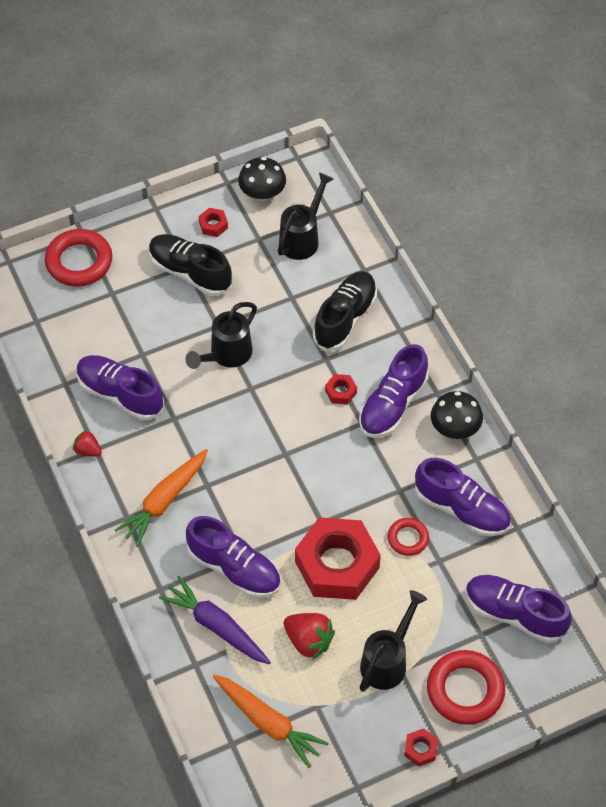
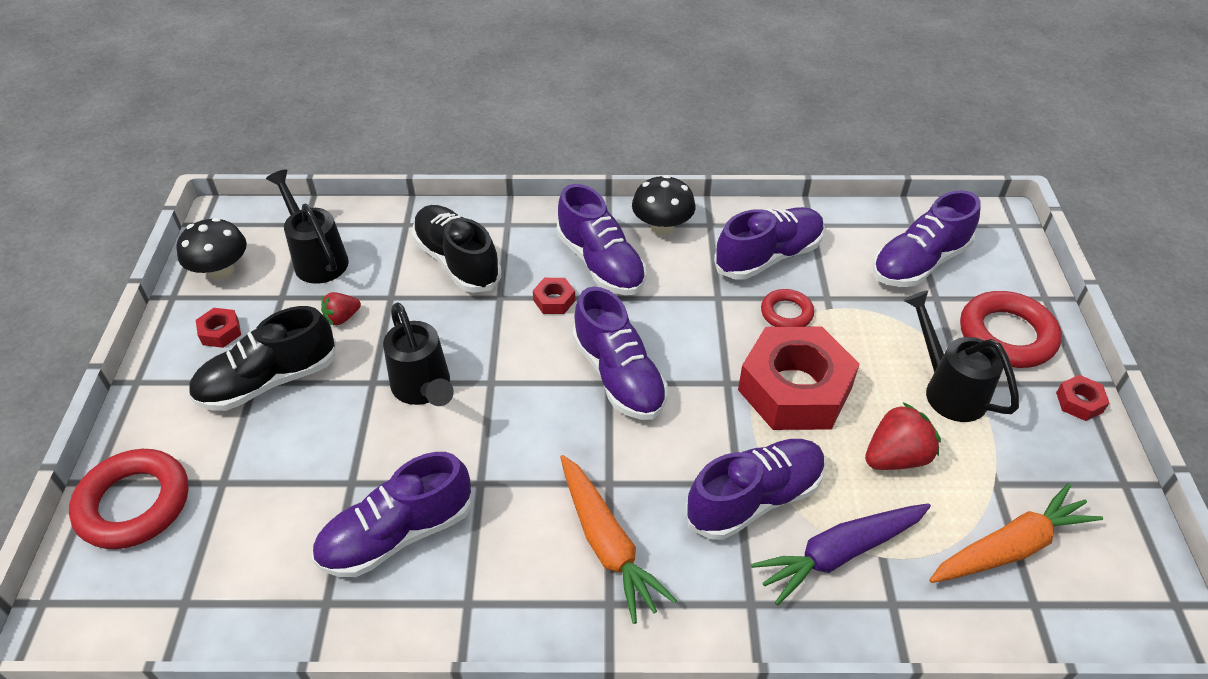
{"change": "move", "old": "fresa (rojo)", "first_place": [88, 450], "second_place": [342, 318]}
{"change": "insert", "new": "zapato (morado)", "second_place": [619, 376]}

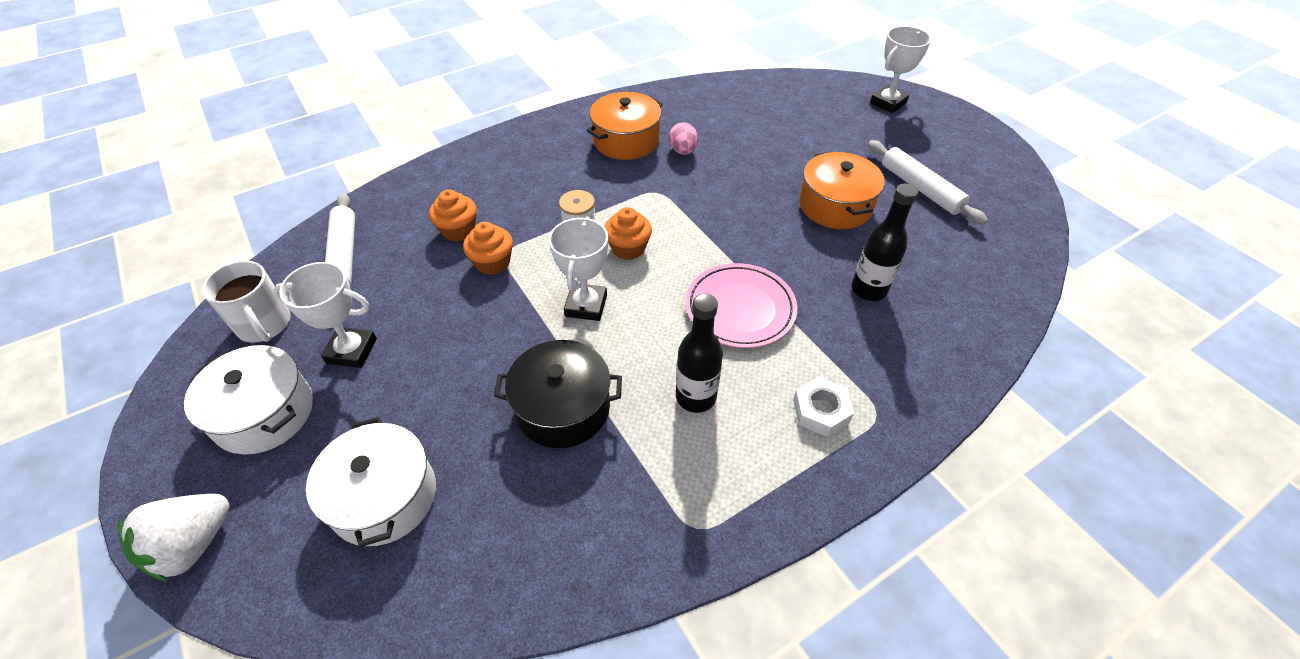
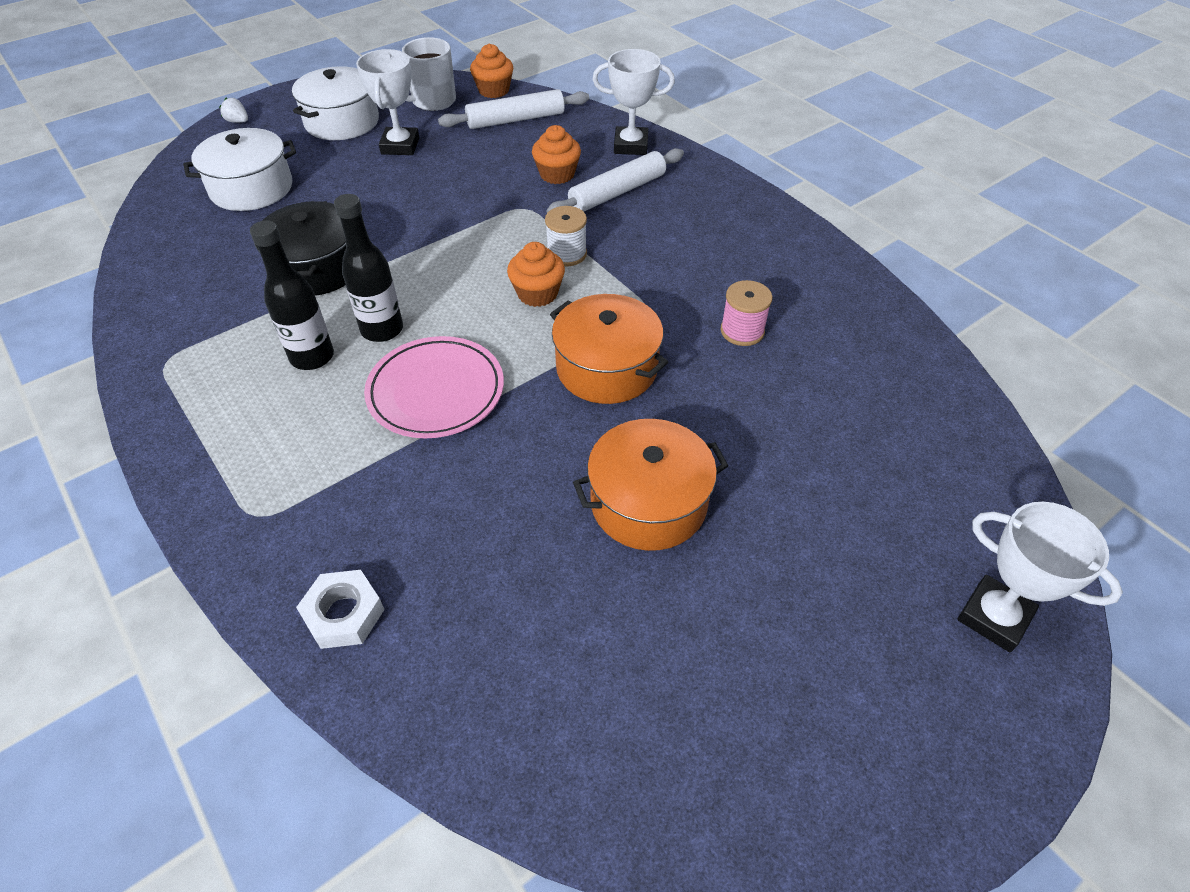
{"change": "resize", "old": "fresa (blanco)", "first_place": [193, 545], "second_place": [238, 121], "factor": 0.46}
{"change": "move", "old": "tuerca (blanco)", "first_place": [821, 411], "second_place": [344, 614]}
{"change": "move", "old": "botella (negro)", "first_place": [868, 290], "second_place": [382, 330]}
{"change": "move", "old": "magdalena (naranja)", "first_place": [493, 263], "second_place": [494, 90]}
{"change": "move", "old": "rodillo (blanco)", "first_place": [920, 188], "second_place": [617, 192]}
{"change": "move", "old": "olla (naranja)", "first_place": [626, 141], "second_place": [606, 368]}
{"change": "move", "old": "trofeo (blanco)", "first_place": [586, 305], "second_place": [631, 146]}
{"change": "replace", "old": "huevo (rosa)", "new": "carrete (rosa)", "first_place": [683, 151], "second_place": [742, 331]}

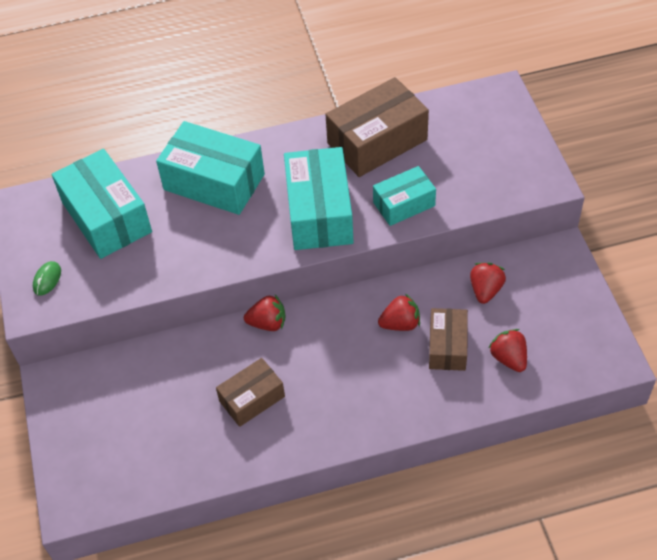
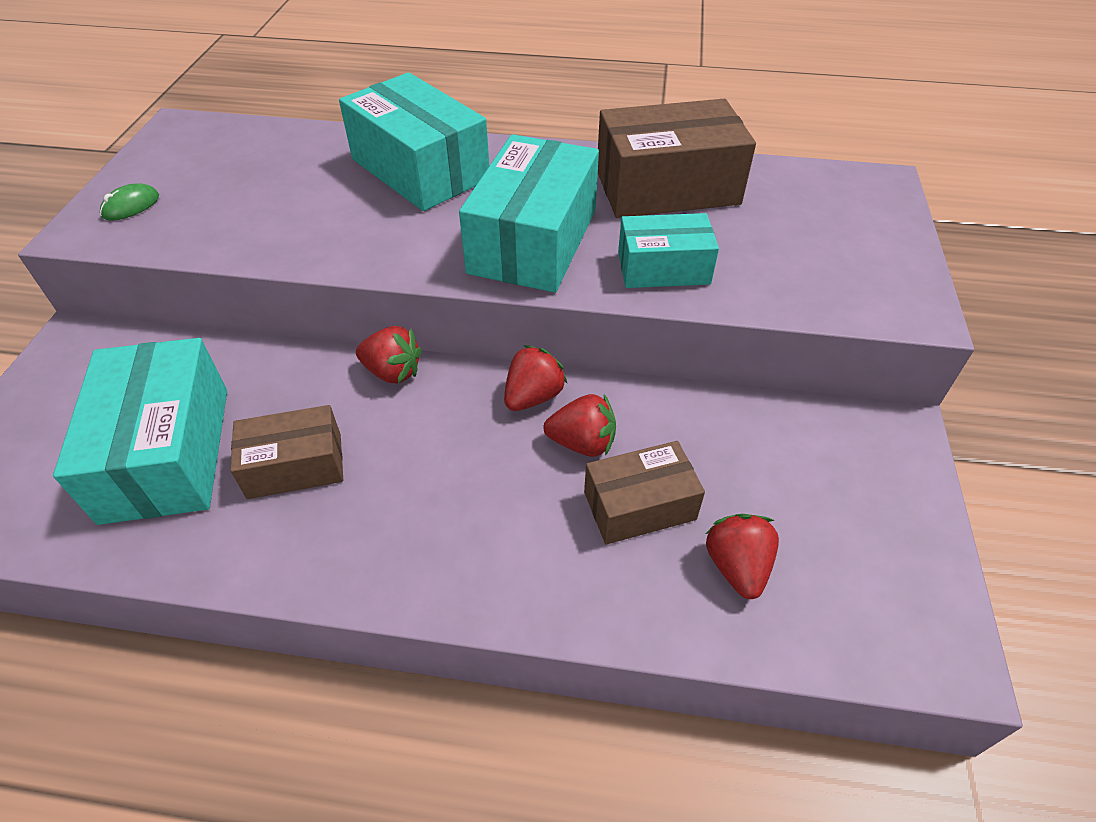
{"change": "move", "old": "caja (turquesa)", "first_place": [107, 217], "second_place": [167, 453]}
{"change": "move", "old": "fresa (rojo)", "first_place": [485, 290], "second_place": [533, 396]}
{"change": "rotate", "old": "caja (marrón)", "first_place": [447, 346], "second_place": [639, 505], "degrees": 45}

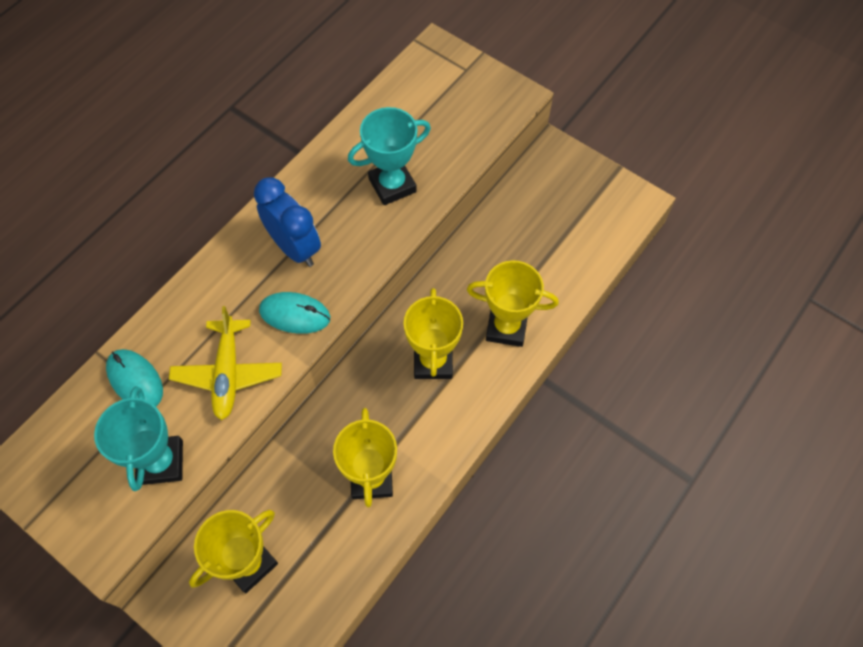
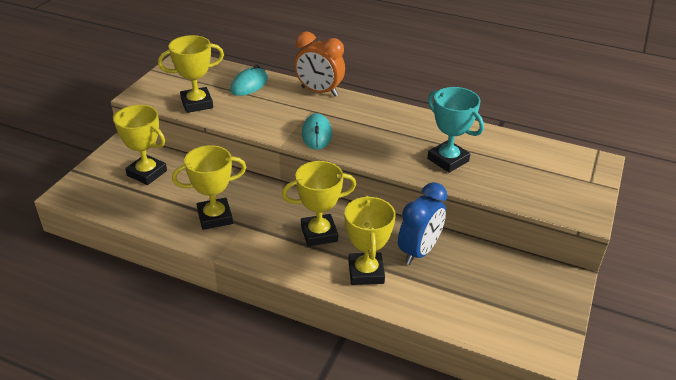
{"change": "recolor", "old": "trofeo (turquesa)", "new": "trofeo (amarillo)", "first_place": [161, 462], "second_place": [197, 103]}
{"change": "insert", "new": "despertador (naranja)", "second_place": [319, 91]}
{"change": "move", "old": "despertador (azul)", "first_place": [295, 247], "second_place": [419, 251]}
{"change": "delete", "old": "avión (amarillo)", "first_place": [228, 373]}

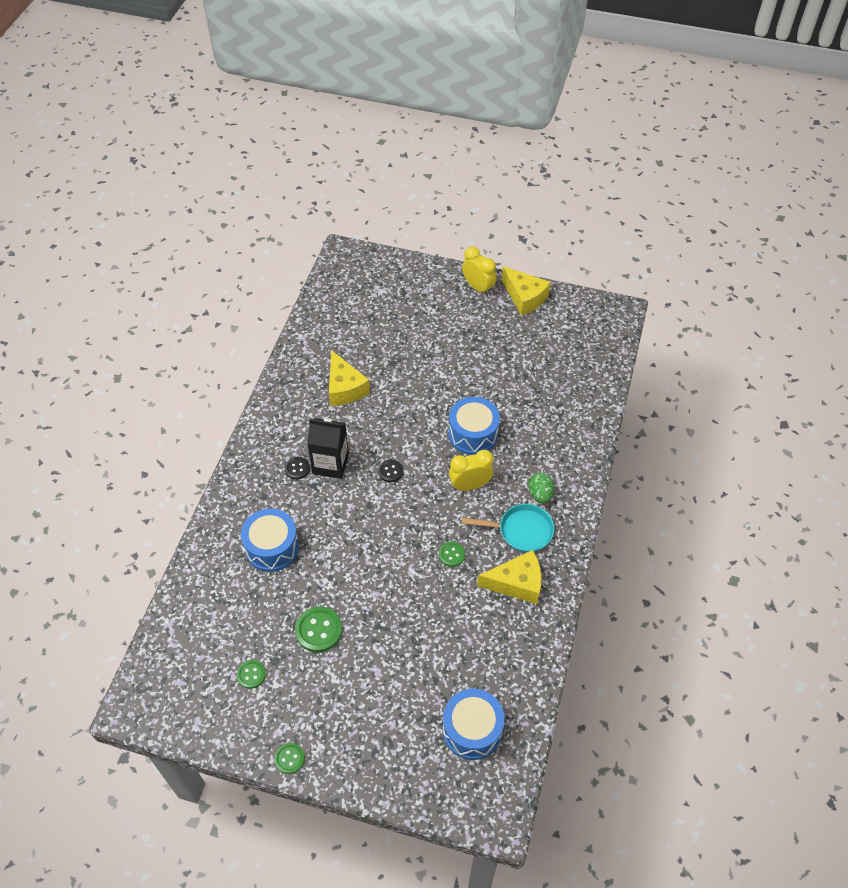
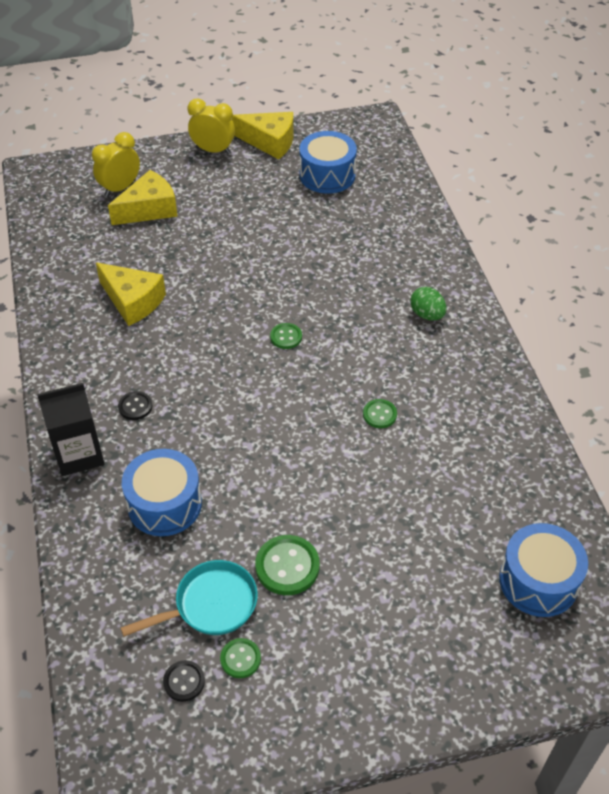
{"change": "move", "old": "cartón de leche (negro)", "first_place": [330, 464], "second_place": [79, 454]}
{"change": "move", "old": "despertador (amarillo)", "first_place": [470, 485], "second_place": [120, 188]}
{"change": "move", "old": "queso (amarillo)", "first_place": [517, 583], "second_place": [149, 209]}
{"change": "move", "old": "sartén (turquesa)", "first_place": [521, 531], "second_place": [210, 605]}
{"change": "move", "old": "botón (negro)", "first_place": [390, 471], "second_place": [184, 681]}
{"change": "move", "old": "botón (verde)", "first_place": [289, 759], "second_place": [286, 337]}
{"change": "move", "old": "tambor (azul)", "first_place": [473, 434], "second_place": [327, 175]}

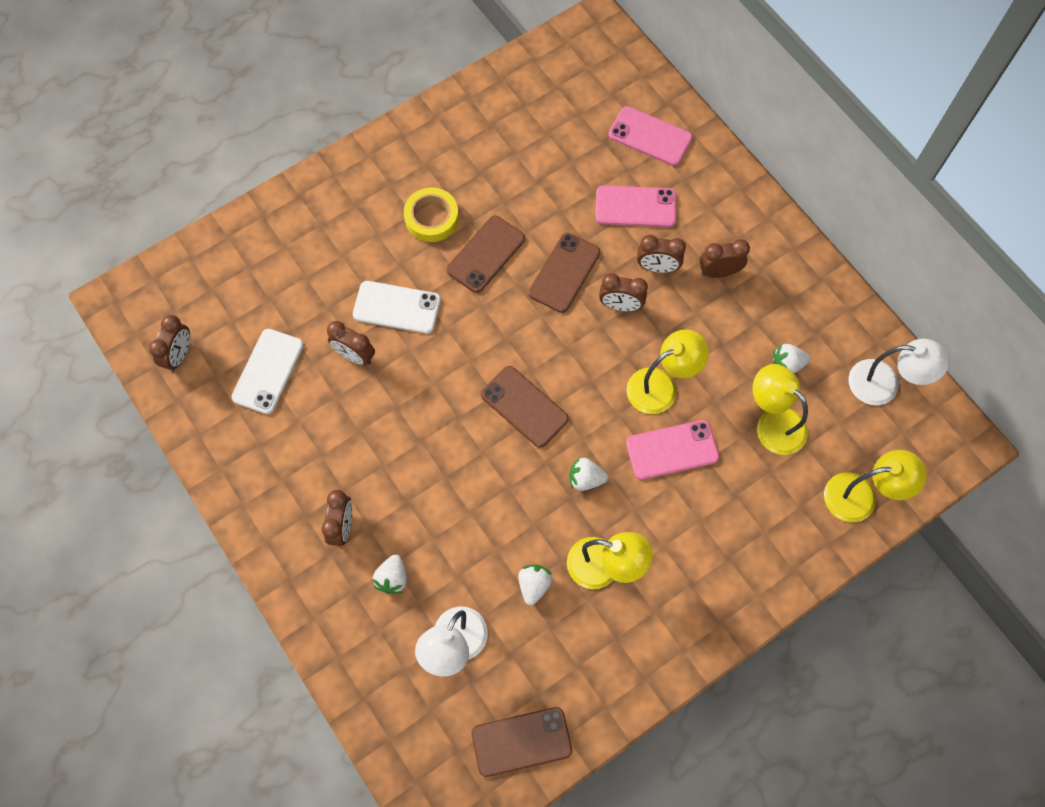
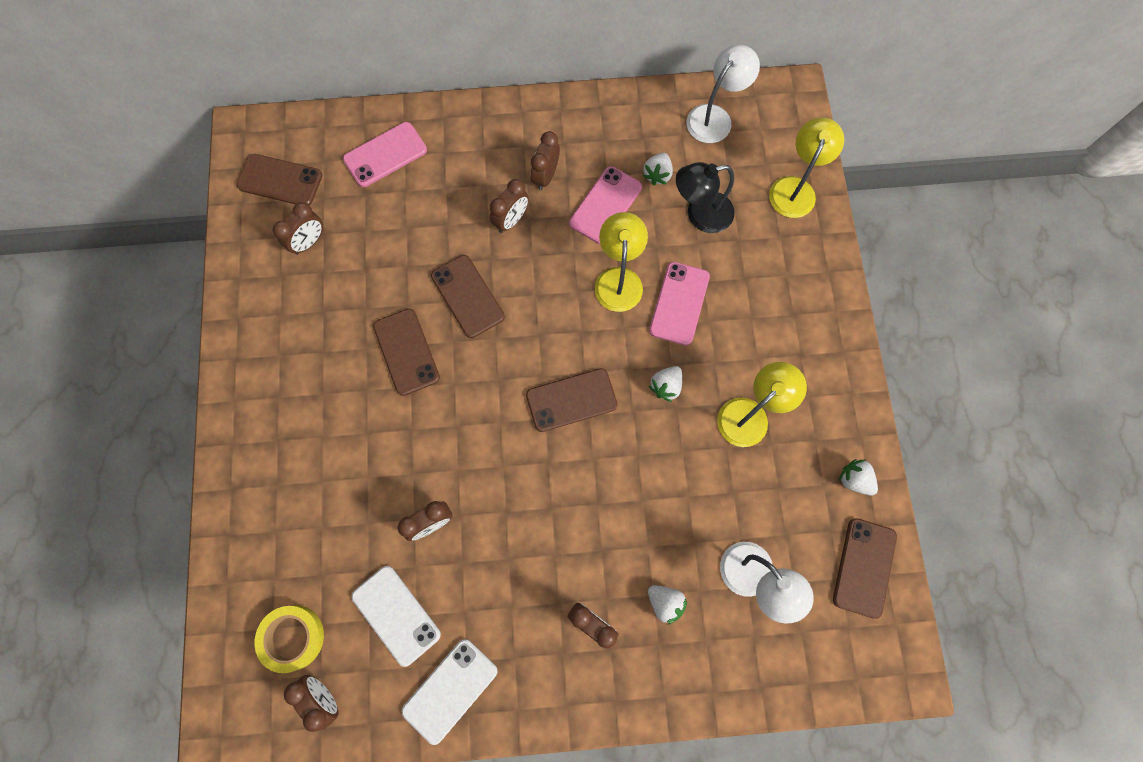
{"change": "insert", "new": "móvil (marrón)", "second_place": [280, 181]}
{"change": "move", "old": "cinta adhesiva (amarillo)", "first_place": [431, 218], "second_place": [292, 637]}
{"change": "move", "old": "despertador (marrón)", "first_place": [620, 305], "second_place": [309, 242]}
{"change": "move", "old": "móvil (blanco)", "first_place": [397, 307], "second_place": [450, 690]}
{"change": "move", "old": "móvil (rosa)", "first_place": [635, 207], "second_place": [605, 205]}
{"change": "recolor", "old": "lámpara (amarillo)", "new": "lámpara (negro)", "first_place": [773, 423], "second_place": [700, 214]}
{"change": "move", "old": "fresa (blanco)", "first_place": [534, 585], "second_place": [854, 480]}

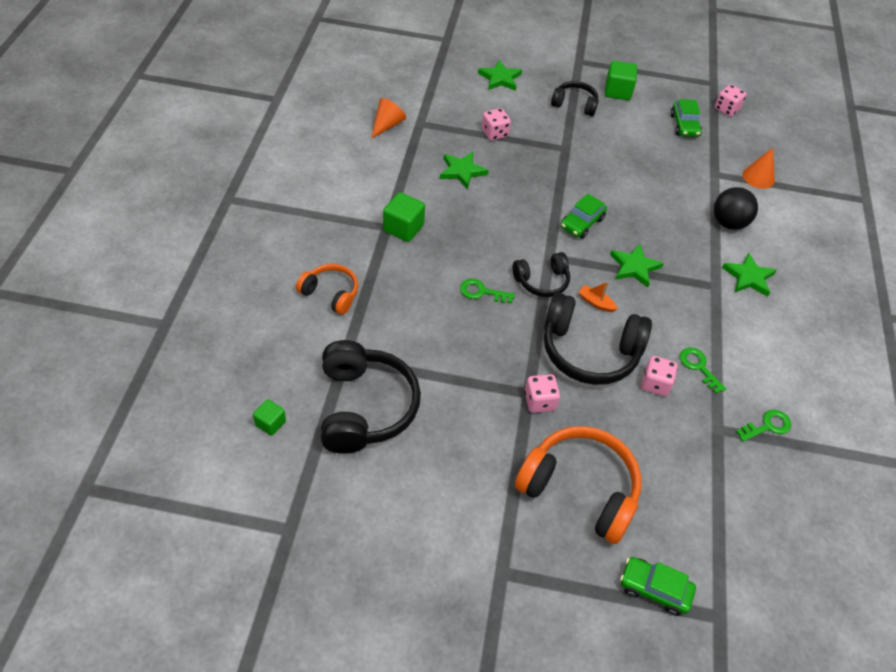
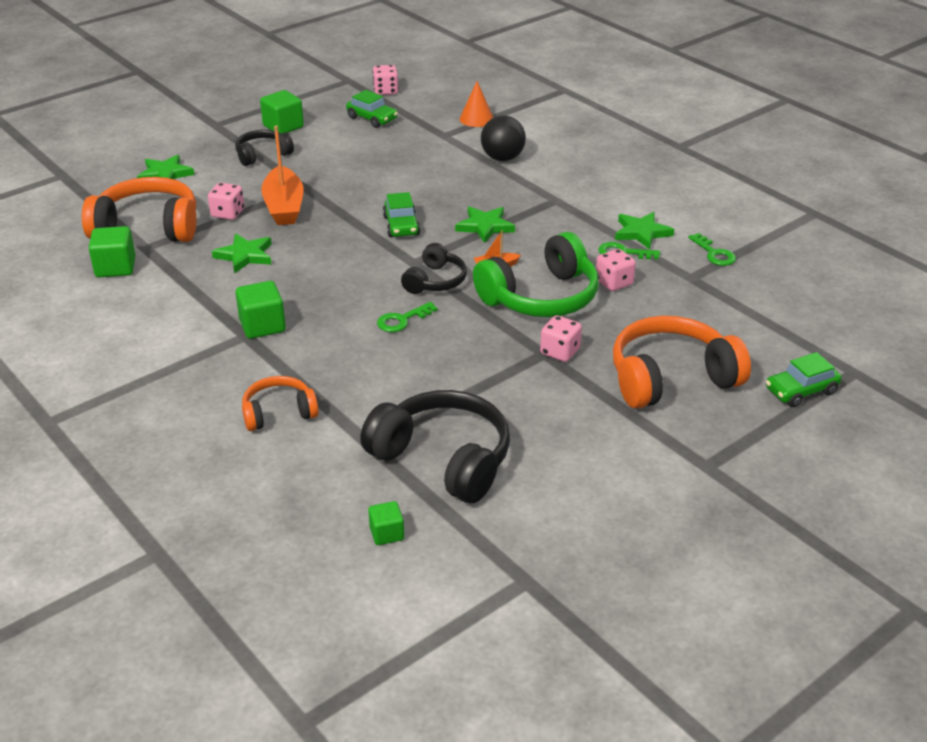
{"change": "insert", "new": "auriculares (naranja)", "second_place": [147, 227]}
{"change": "replace", "old": "cono (naranja)", "new": "cubo (verde)", "first_place": [387, 125], "second_place": [115, 267]}
{"change": "insert", "new": "barco (naranja)", "second_place": [284, 206]}
{"change": "recolor", "old": "auriculares (negro)", "new": "auriculares (verde)", "first_place": [589, 351], "second_place": [541, 297]}
{"change": "move", "old": "estrella (verde)", "first_place": [748, 277], "second_place": [641, 232]}
{"change": "rotate", "old": "llave (verde)", "first_place": [767, 426], "second_place": [714, 253], "degrees": 135}

